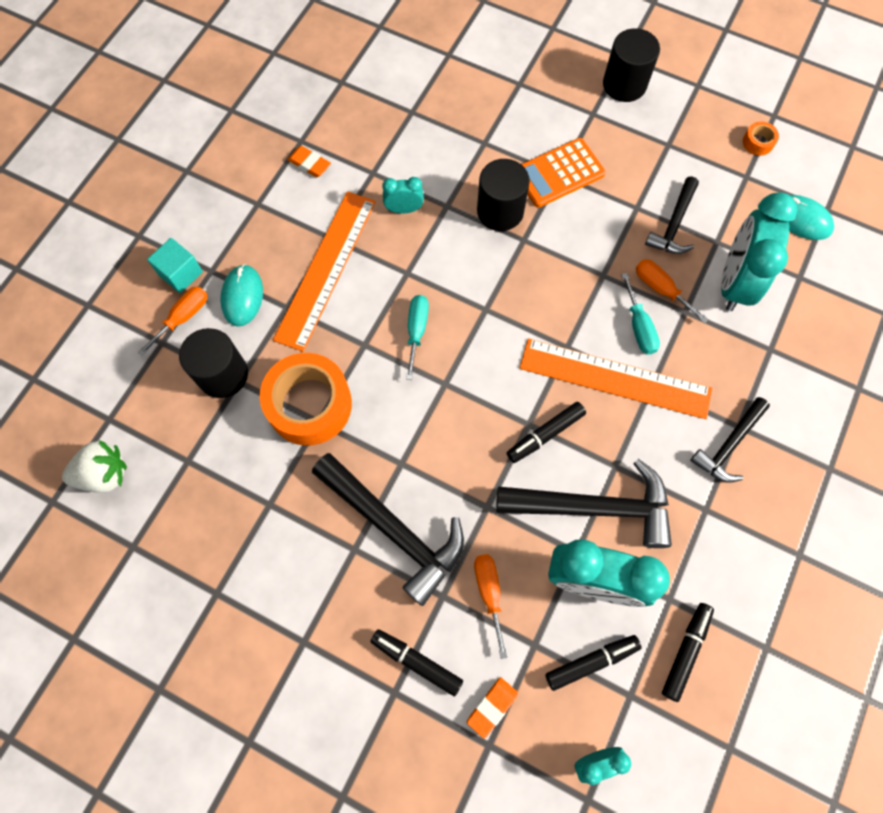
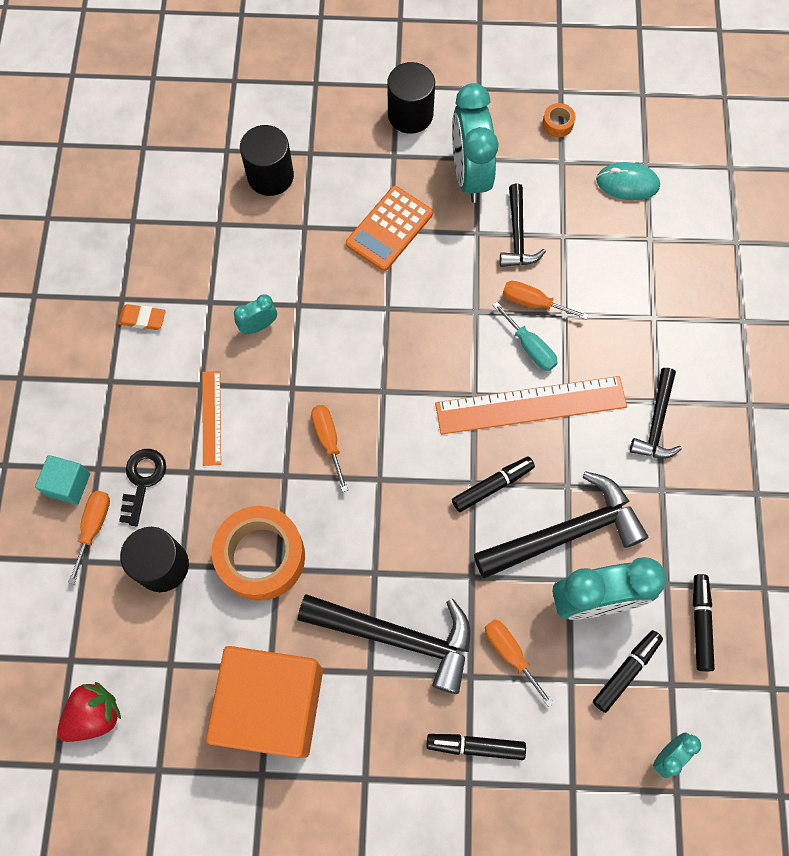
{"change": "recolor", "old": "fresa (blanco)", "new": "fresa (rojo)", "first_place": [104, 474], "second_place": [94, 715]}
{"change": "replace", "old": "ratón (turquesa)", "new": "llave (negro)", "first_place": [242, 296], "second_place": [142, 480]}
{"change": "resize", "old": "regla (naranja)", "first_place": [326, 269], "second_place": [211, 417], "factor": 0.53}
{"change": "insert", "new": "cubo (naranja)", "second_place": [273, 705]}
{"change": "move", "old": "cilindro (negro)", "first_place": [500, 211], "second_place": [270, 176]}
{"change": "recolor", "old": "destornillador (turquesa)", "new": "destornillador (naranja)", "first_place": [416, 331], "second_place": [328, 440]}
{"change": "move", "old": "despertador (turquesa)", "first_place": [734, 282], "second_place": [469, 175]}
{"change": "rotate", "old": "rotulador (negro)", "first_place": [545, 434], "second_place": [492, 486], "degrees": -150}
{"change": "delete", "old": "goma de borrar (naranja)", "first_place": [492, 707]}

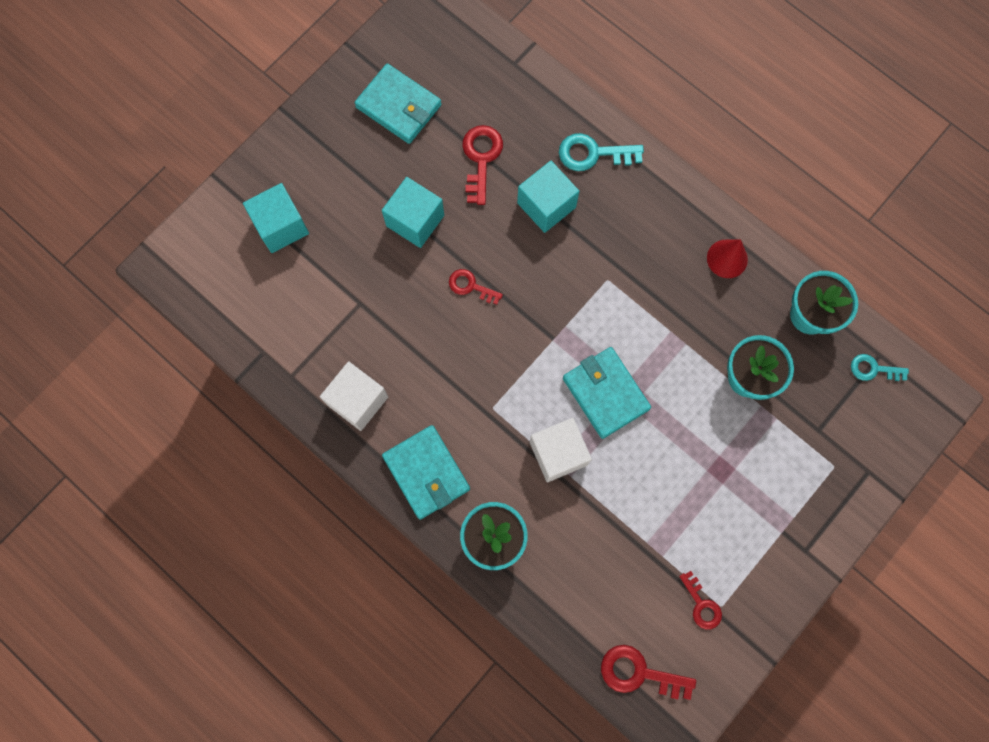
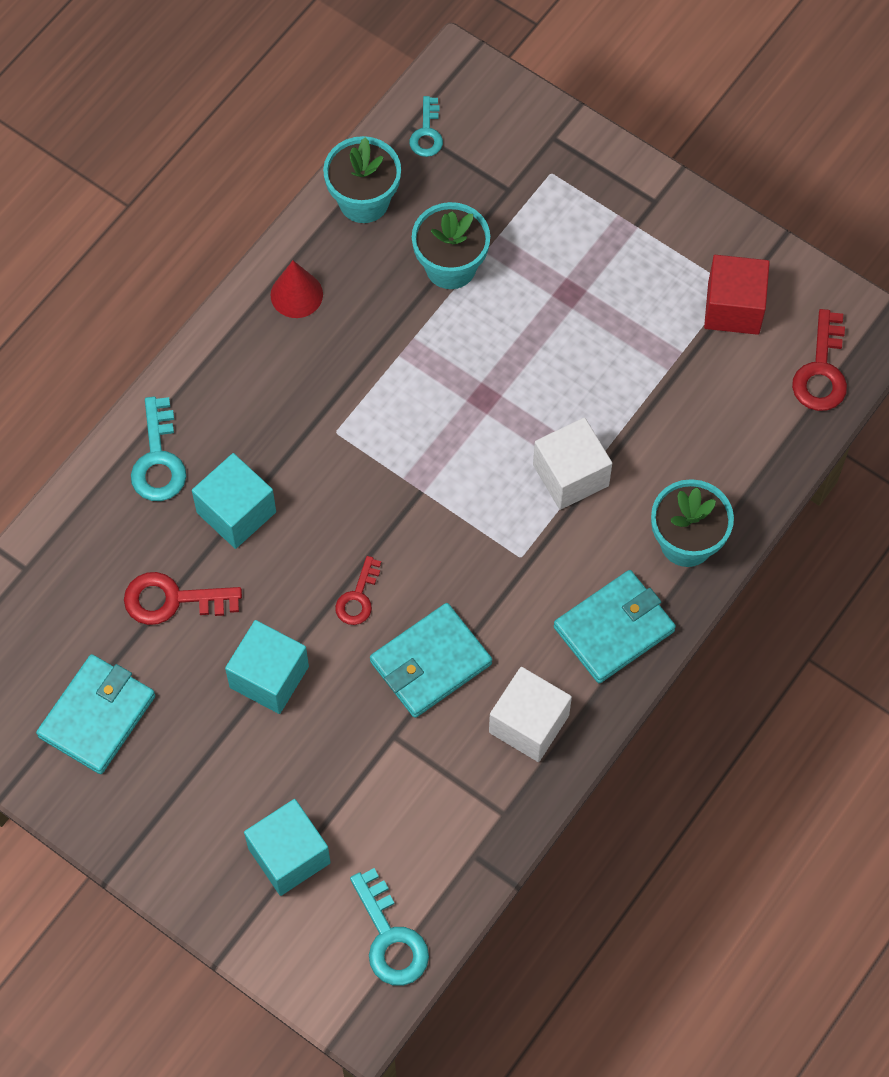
{"change": "insert", "new": "llave (turquesa)", "second_place": [390, 938]}
{"change": "move", "old": "cartera (turquesa)", "first_place": [605, 393], "second_place": [430, 663]}
{"change": "replace", "old": "llave (rojo)", "new": "cubo (rojo)", "first_place": [701, 605], "second_place": [733, 307]}

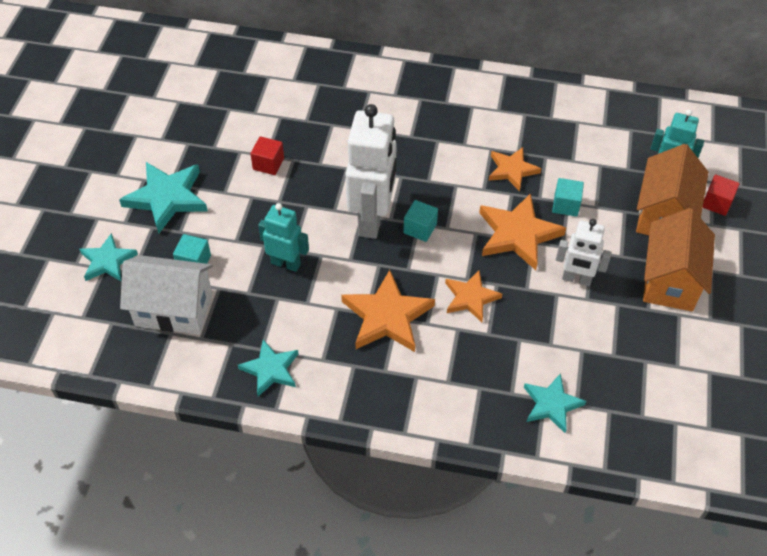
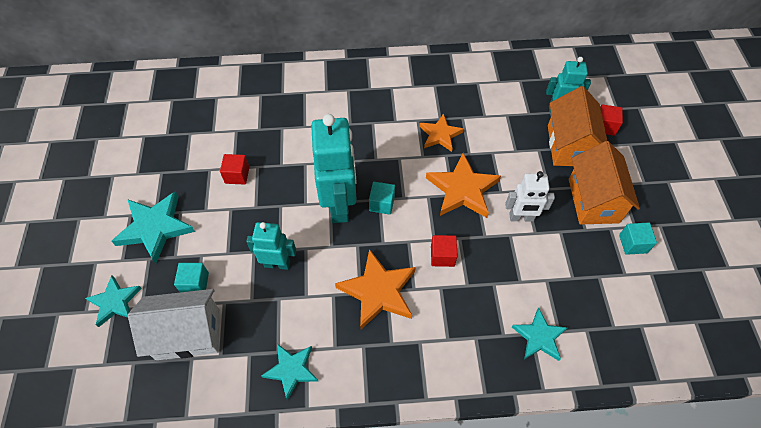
{"change": "recolor", "old": "robot (blanco)", "new": "robot (turquesa)", "first_place": [372, 219], "second_place": [340, 205]}
{"change": "replace", "old": "estrella (naranja)", "new": "cubo (rojo)", "first_place": [470, 298], "second_place": [442, 256]}
{"change": "move", "old": "cubo (turquesa)", "first_place": [565, 205], "second_place": [632, 244]}

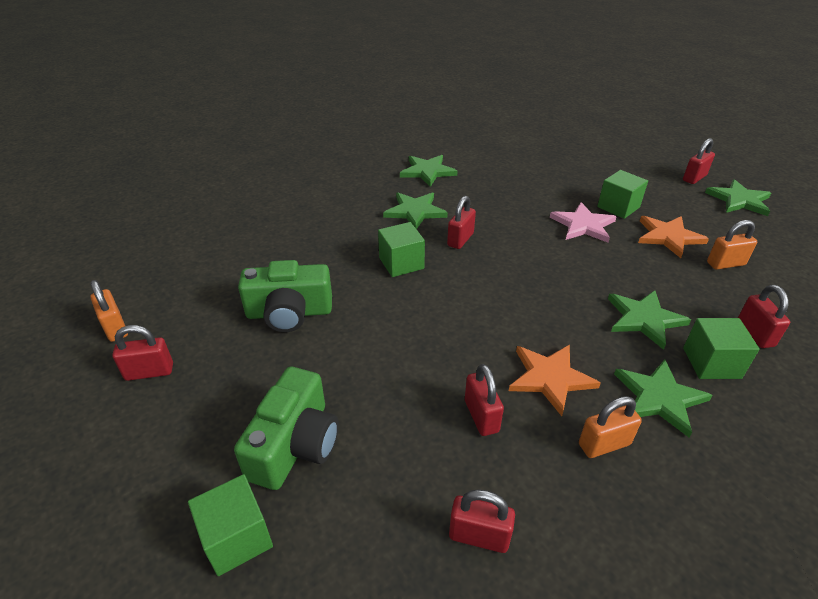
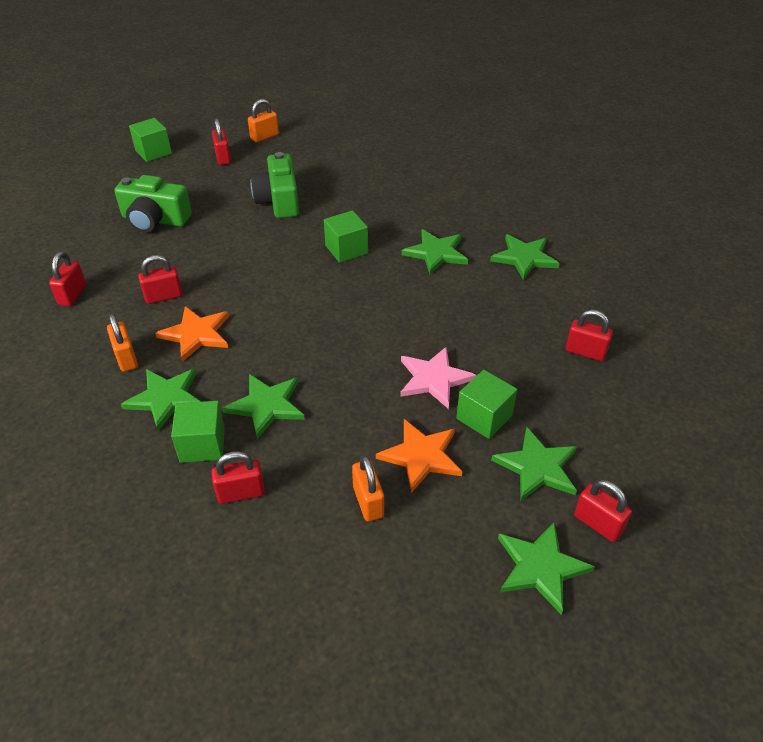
{"change": "move", "old": "cubo (verde)", "first_place": [237, 537], "second_place": [153, 152]}
{"change": "insert", "new": "estrella (verde)", "second_place": [537, 467]}
{"change": "move", "old": "candado (rojo)", "first_place": [460, 239], "second_place": [585, 352]}

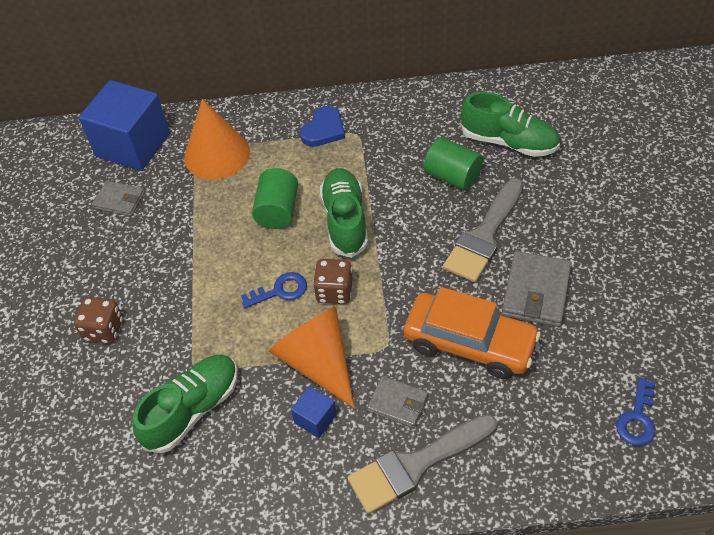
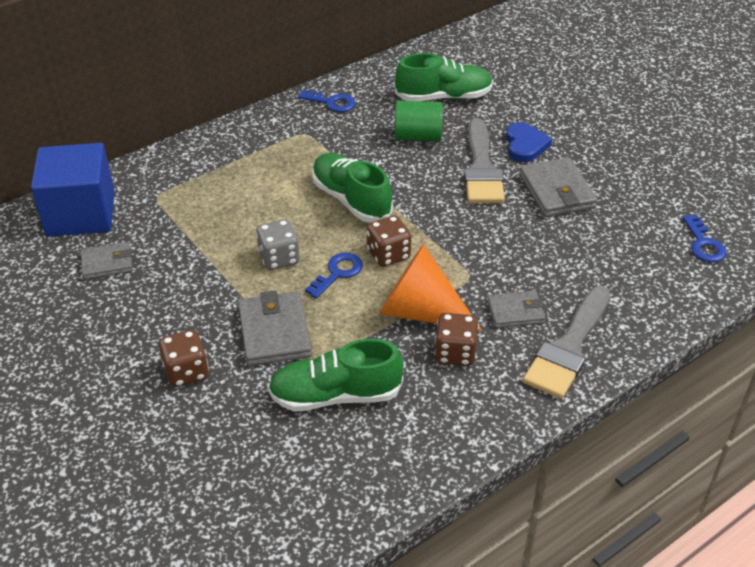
{"change": "insert", "new": "cartera (gris)", "second_place": [274, 332]}
{"change": "insert", "new": "dado (gris)", "second_place": [279, 258]}
{"change": "rotate", "old": "zapato (verde)", "first_place": [192, 409], "second_place": [335, 395], "degrees": -105}
{"change": "insert", "new": "llave (azul)", "second_place": [332, 102]}
{"change": "replace", "old": "cubo (azul)", "new": "dado (marrón)", "first_place": [315, 418], "second_place": [455, 353]}
{"change": "move", "old": "corazón (azul)", "first_place": [323, 130], "second_place": [525, 145]}
{"change": "delete", "old": "cono (naranja)", "first_place": [217, 154]}
{"change": "delete", "old": "cilindro (verde)", "first_place": [277, 211]}
{"change": "delete", "old": "coche (naranja)", "first_place": [469, 343]}

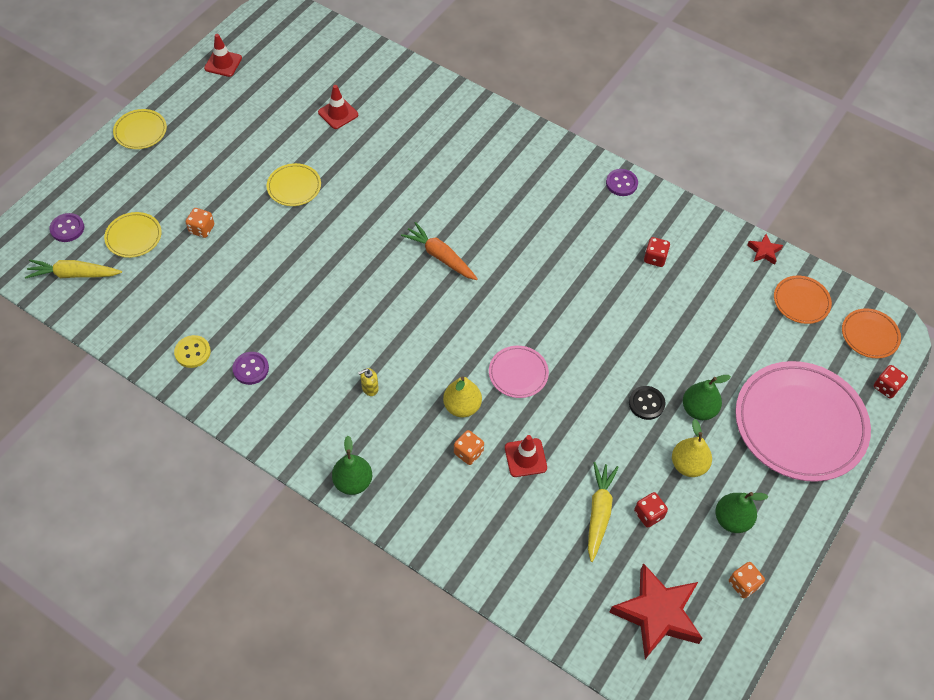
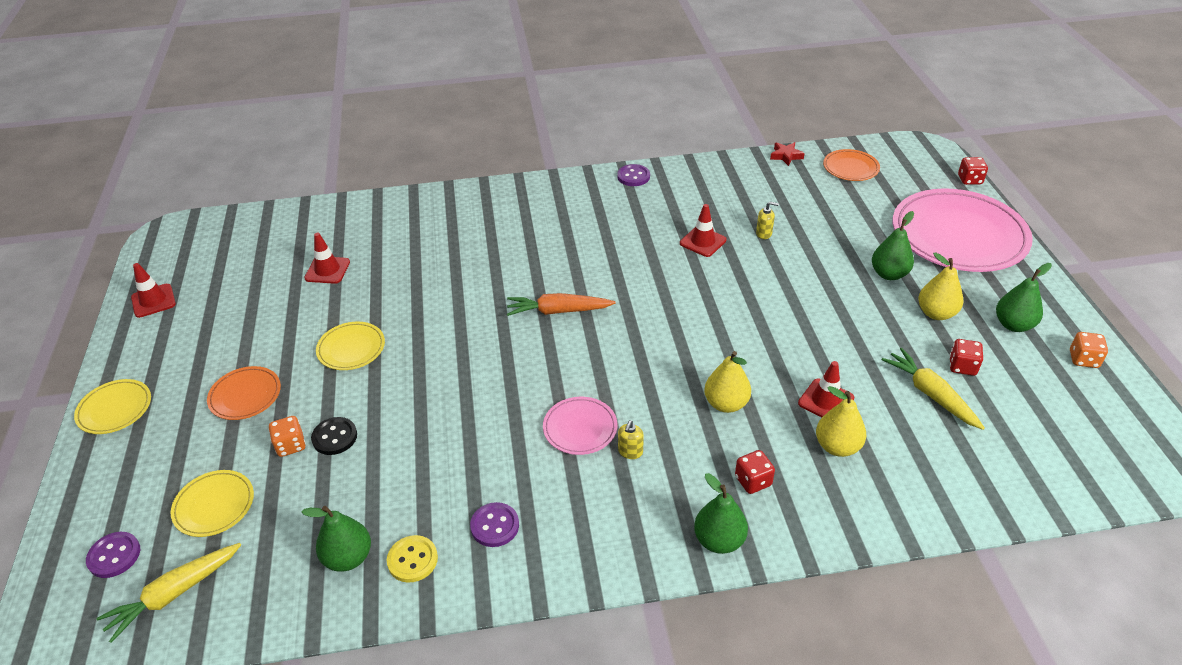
{"change": "move", "old": "plato (naranja)", "first_place": [869, 335], "second_place": [245, 396]}
{"change": "insert", "new": "pera (verde)", "second_place": [348, 557]}
{"change": "move", "old": "botón (negro)", "first_place": [646, 403], "second_place": [334, 437]}
{"change": "move", "old": "plato (rosa)", "first_place": [518, 373], "second_place": [580, 428]}
{"change": "insert", "new": "cono de tráfico (rojo)", "second_place": [703, 242]}
{"change": "move", "old": "dado (rojo)", "first_place": [655, 258], "second_place": [753, 481]}
{"change": "insert", "new": "dispensador de jabón (amarillo)", "second_place": [764, 233]}
{"change": "insert", "new": "pera (amarillo)", "second_place": [837, 446]}
{"change": "delete", "old": "dado (naranja)", "first_place": [468, 453]}
{"change": "delete", "old": "estrella (rojo)", "first_place": [657, 614]}

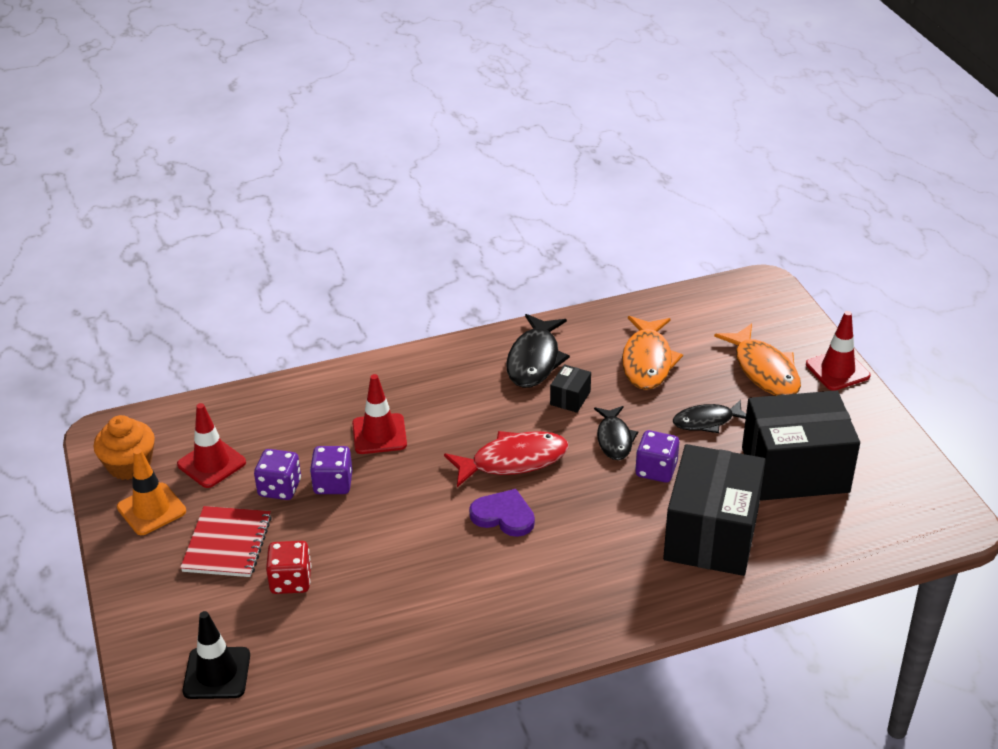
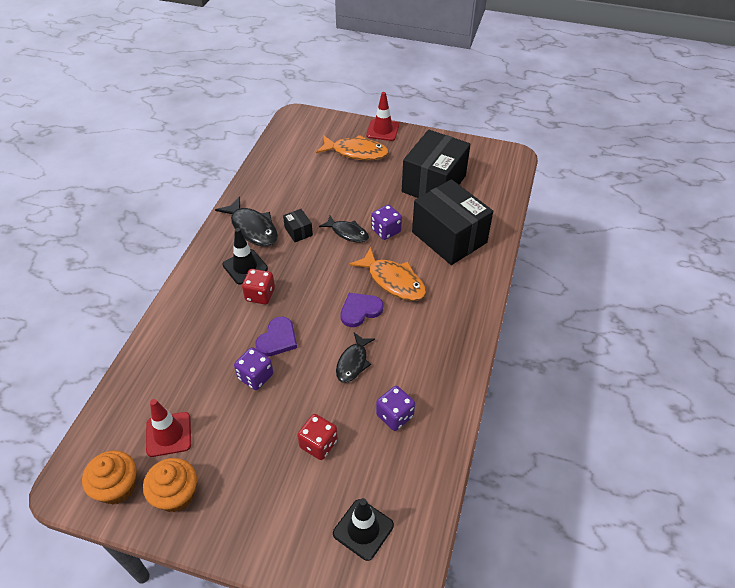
{"change": "replace", "old": "cono de tráfico (naranja)", "new": "magdalena (naranja)", "first_place": [151, 509], "second_place": [176, 494]}
{"change": "insert", "new": "cono de tráfico (negro)", "second_place": [245, 267]}
{"change": "insert", "new": "dado (rojo)", "second_place": [260, 295]}
{"change": "insert", "new": "corazón (morado)", "second_place": [277, 339]}
{"change": "move", "old": "pez (negro)", "first_place": [707, 421], "second_place": [353, 362]}
{"change": "move", "old": "pez (naranja)", "first_place": [647, 361], "second_place": [393, 281]}
{"change": "move", "old": "dado (morado)", "first_place": [280, 488], "second_place": [395, 416]}
{"change": "delete", "old": "cuaderno (rojo)", "first_place": [227, 544]}
{"change": "delete", "old": "cono de tráfico (rojo)", "first_place": [379, 434]}
{"change": "delete", "old": "pez (rojo)", "first_place": [513, 461]}

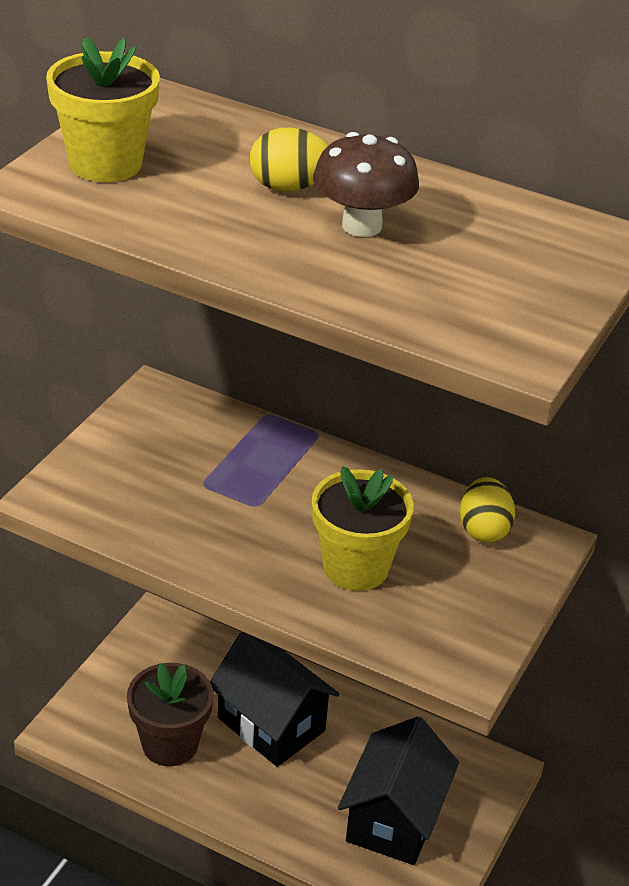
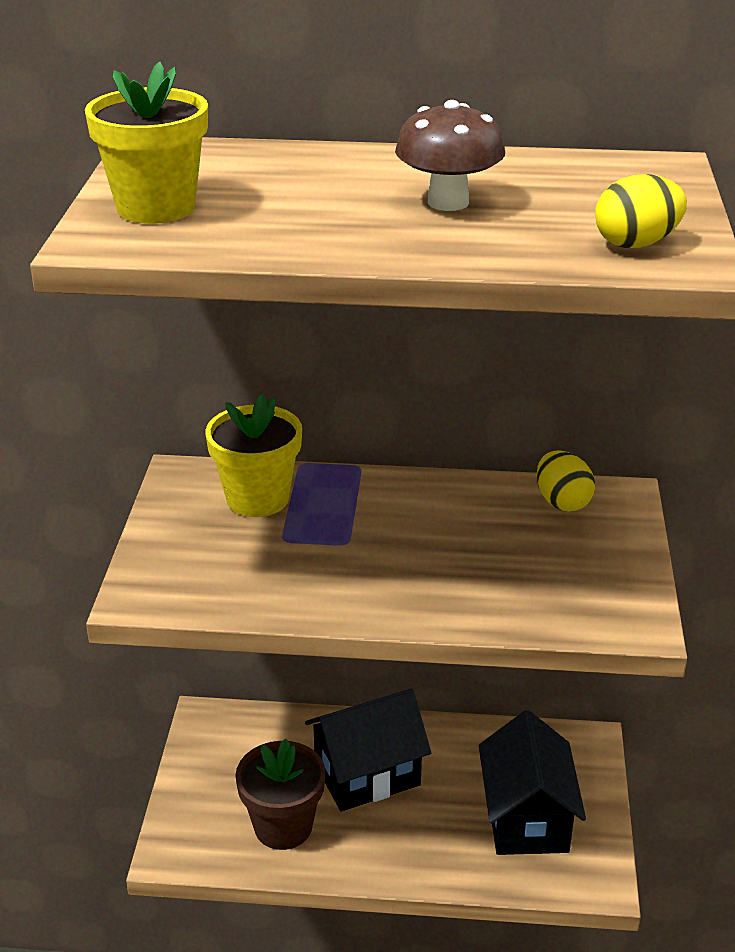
{"change": "move", "old": "maceta (amarillo)", "first_place": [355, 567], "second_place": [257, 499]}
{"change": "rotate", "old": "casa (negro)", "first_place": [271, 724], "second_place": [367, 774], "degrees": -45}
{"change": "move", "old": "huevo (amarillo)", "first_place": [288, 187], "second_place": [636, 244]}

